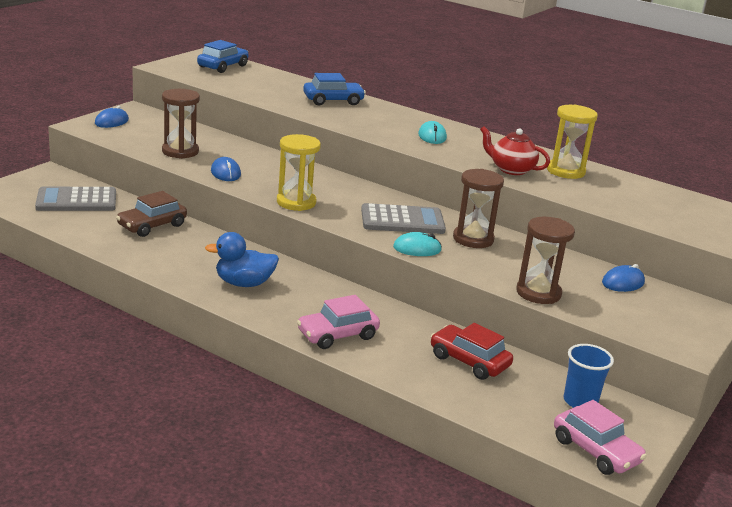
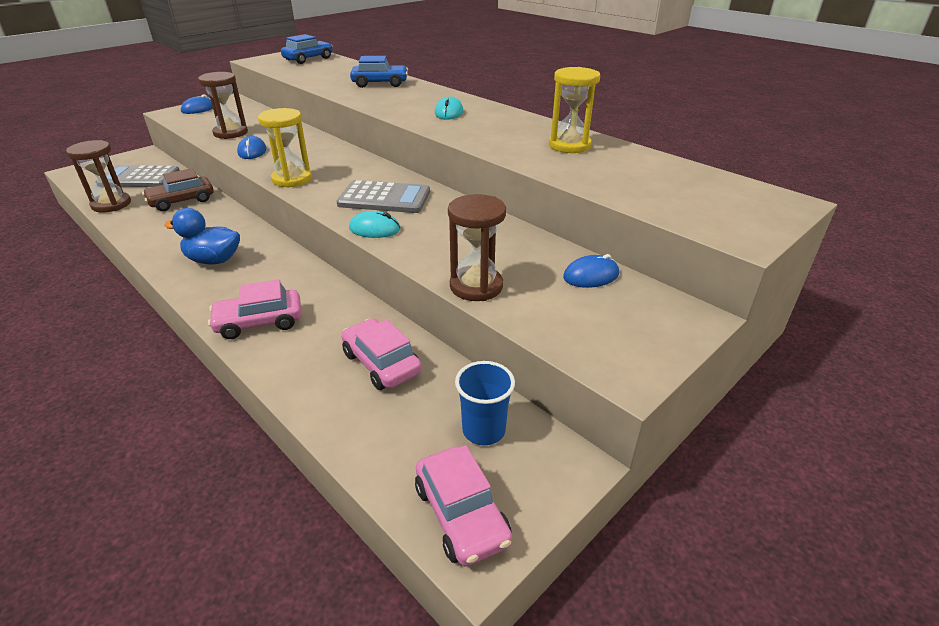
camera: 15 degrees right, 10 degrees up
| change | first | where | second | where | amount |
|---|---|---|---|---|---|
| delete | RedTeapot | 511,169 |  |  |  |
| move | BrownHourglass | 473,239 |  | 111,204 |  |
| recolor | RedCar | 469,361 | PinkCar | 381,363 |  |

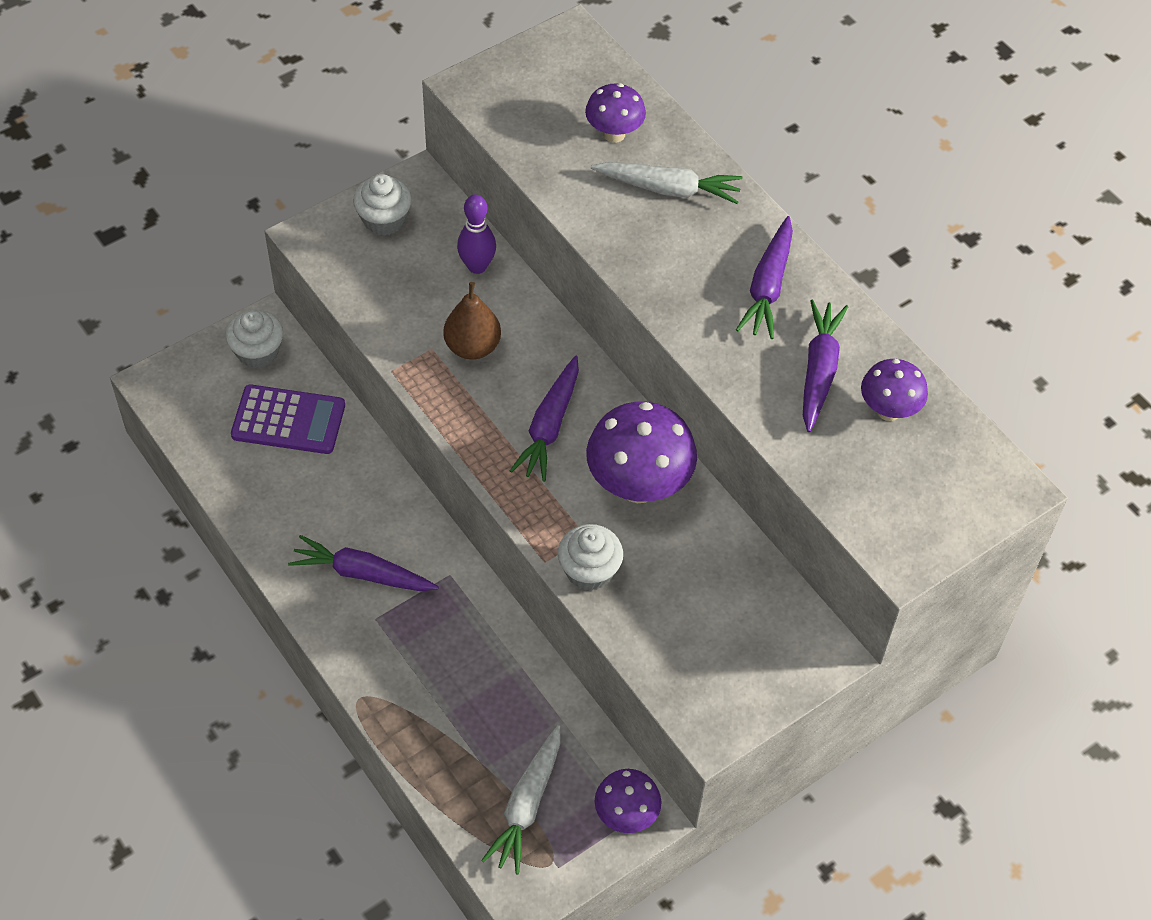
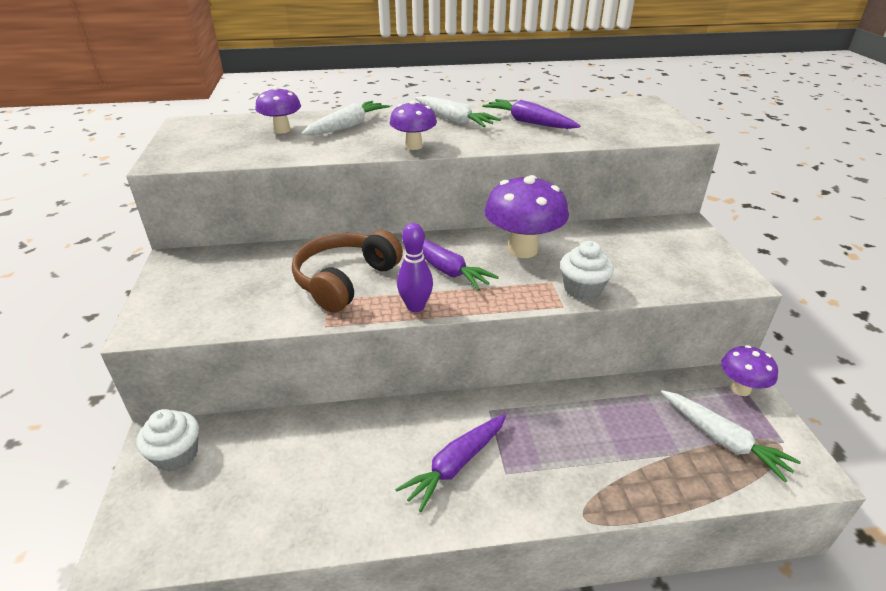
camera: 60 degrees left, 20 degrees down
| change | first | where | second | where | amount |
|---|---|---|---|---|---|
| delete | WhiteCupcake | 384,220 |  |  |  |
| move | PurpleBowlingPin | 477,266 |  | 415,307 |  |
| recolor | PurpleCarrot | 768,286 | WhiteCarrot | 454,120 |  |
| replace | BrownPear | 472,347 | BrownHeadphones | 345,280 |  |
| move | PurpleMushroom | 888,410 |  | 413,146 |  |
| delete | PurpleCalculator | 288,420 |  |  |  |

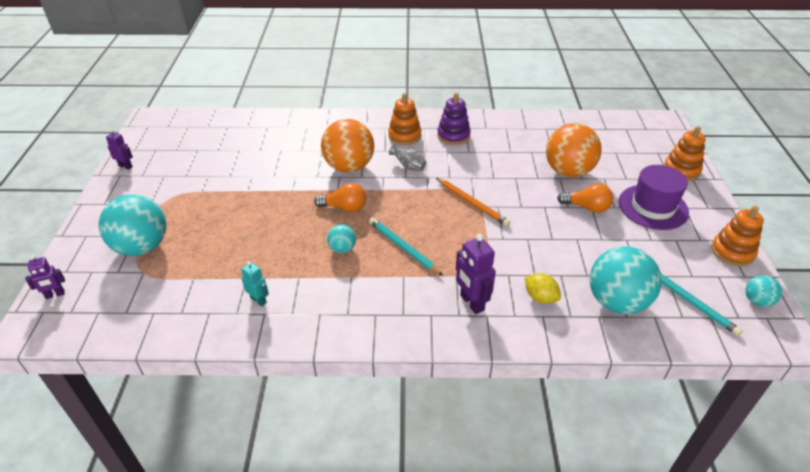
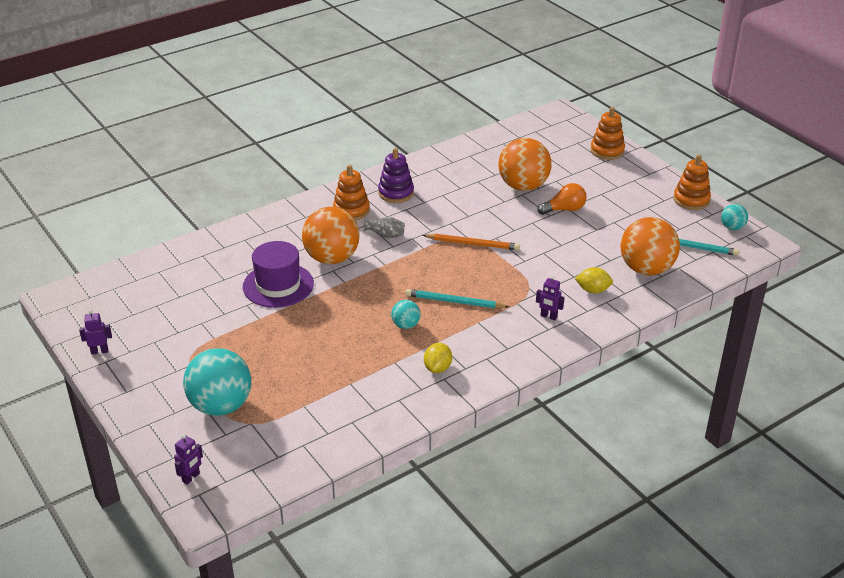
camera: 35 degrees left, 5 degrees down
| change | first | where | second | where | amount |
|---|---|---|---|---|---|
| move | PurpleHat | 653,207 |  | 278,285 |  |
| delete | OrangeLightBulb | 344,207 |  |  |  |
| resize | PurpleRobot | 471,303 |  | 548,316 | x0.60 |
| recolor | TurquoiseBall | 616,302 | OrangeBall | 646,269 |  |
| delete | TurquoiseRobot | 258,300 |  |  |  |
| insert |  |  | YellowLemon | 437,368 |  |

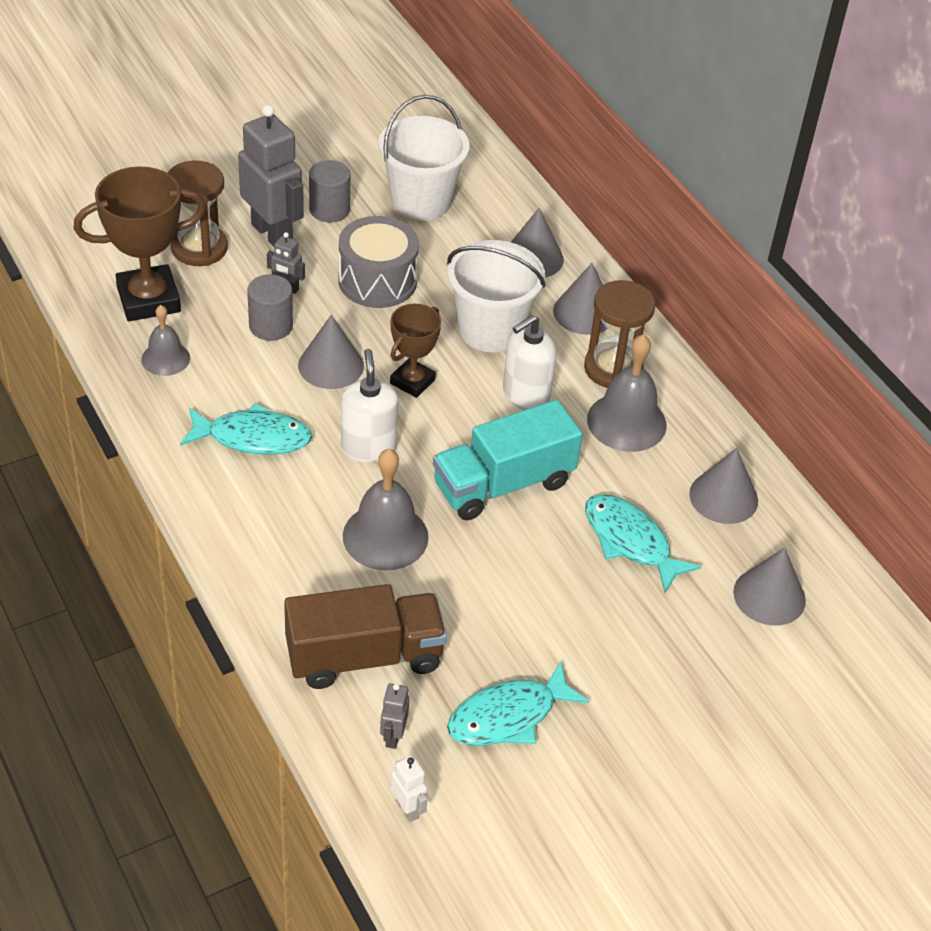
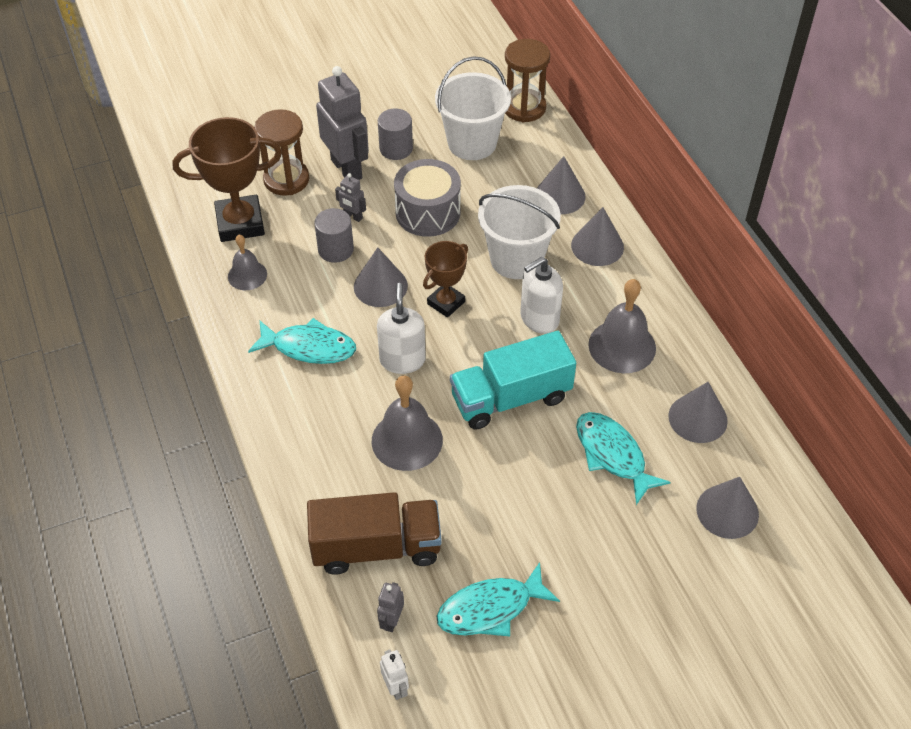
camera: 10 degrees right, 5 degrees up
| change | first | where | second | where | amount |
|---|---|---|---|---|---|
| move | BrownHourglass | 613,368 |  | 524,108 |  |

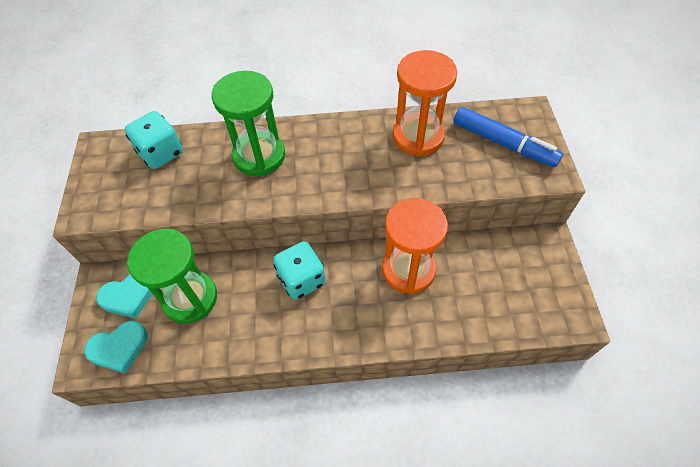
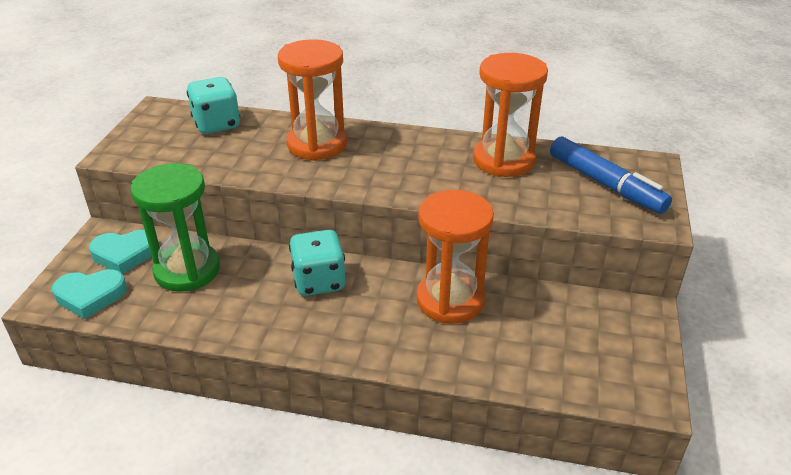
camera: 15 degrees right, 20 degrees down
| change | first | where | second | where | amount |
|---|---|---|---|---|---|
| recolor | GreenHourglass | 259,156 | OrangeHourglass | 317,144 |  |

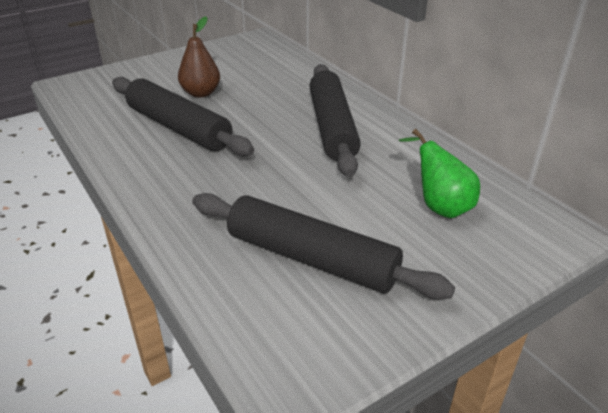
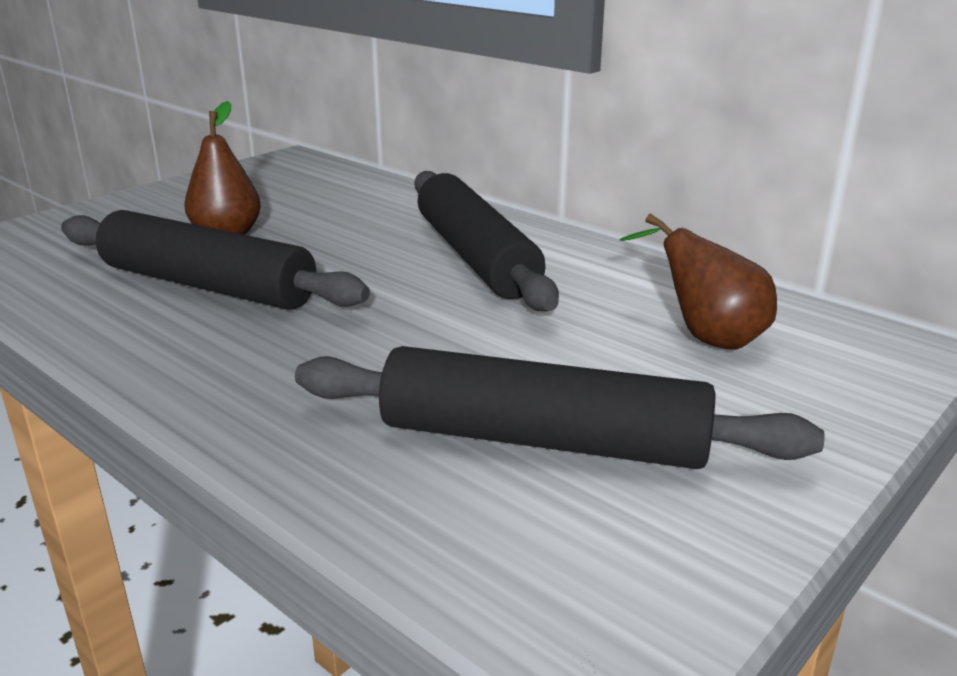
camera: 15 degrees left, 10 degrees down
| change | first | where | second | where | amount |
|---|---|---|---|---|---|
| recolor | GreenPear | 439,206 | BrownPear | 706,337 |  |

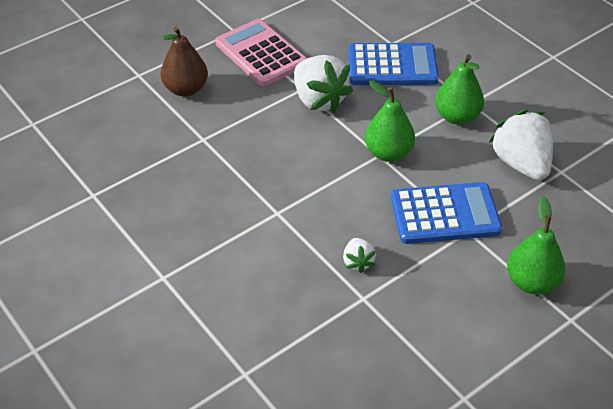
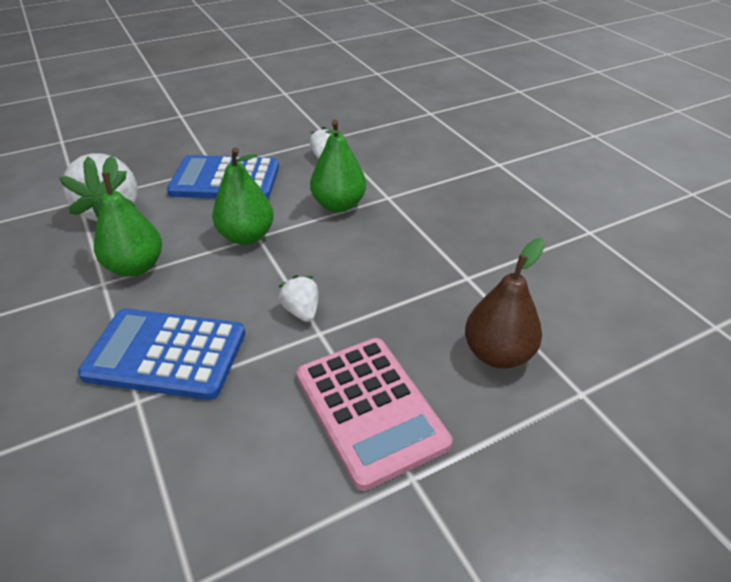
camera: 170 degrees left, 5 degrees down
| change | first | where | second | where | amount |
|---|---|---|---|---|---|
| resize | WhiteStrawberry | 319,100 |  | 301,311 | x0.50 |
| move | GreenPear | 531,282 |  | 339,205 |  |

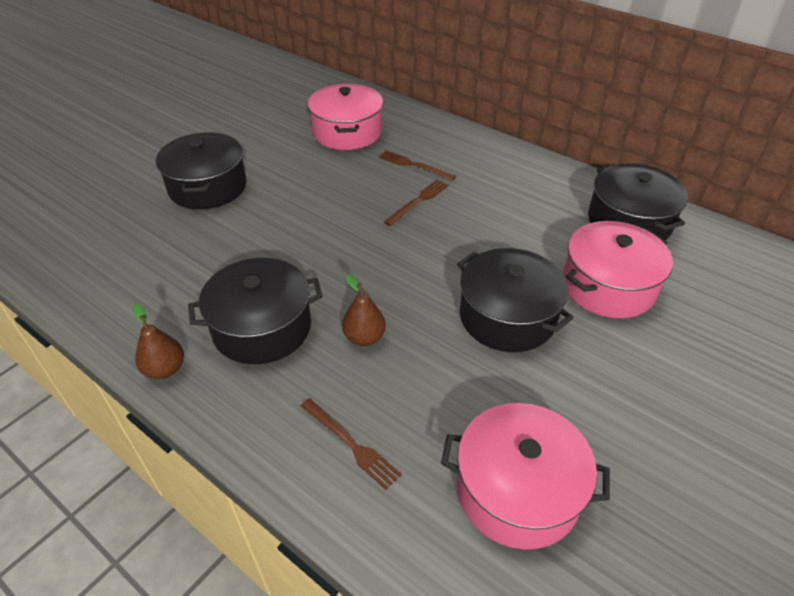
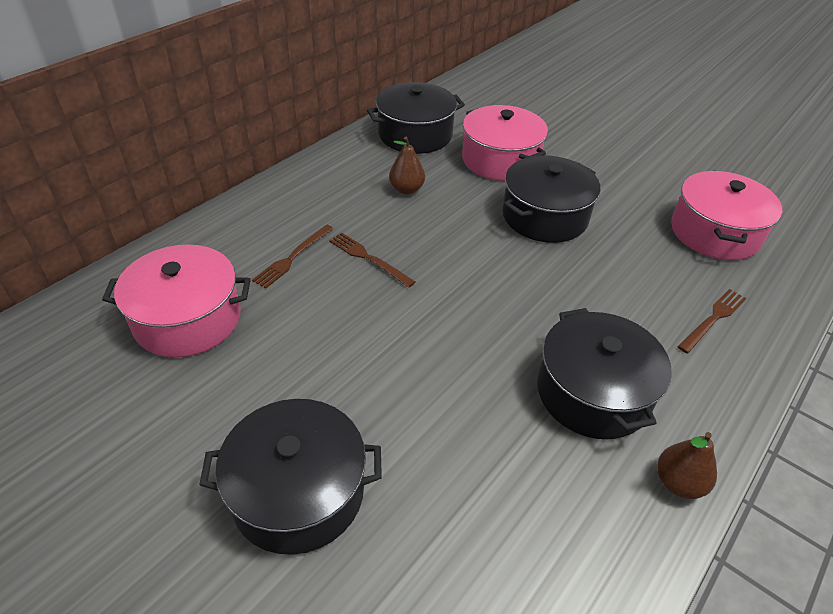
camera: 90 degrees left, 0 degrees up
| change | first | where | second | where | amount |
|---|---|---|---|---|---|
| move | BrownPear | 364,337 |  | 406,189 |  |

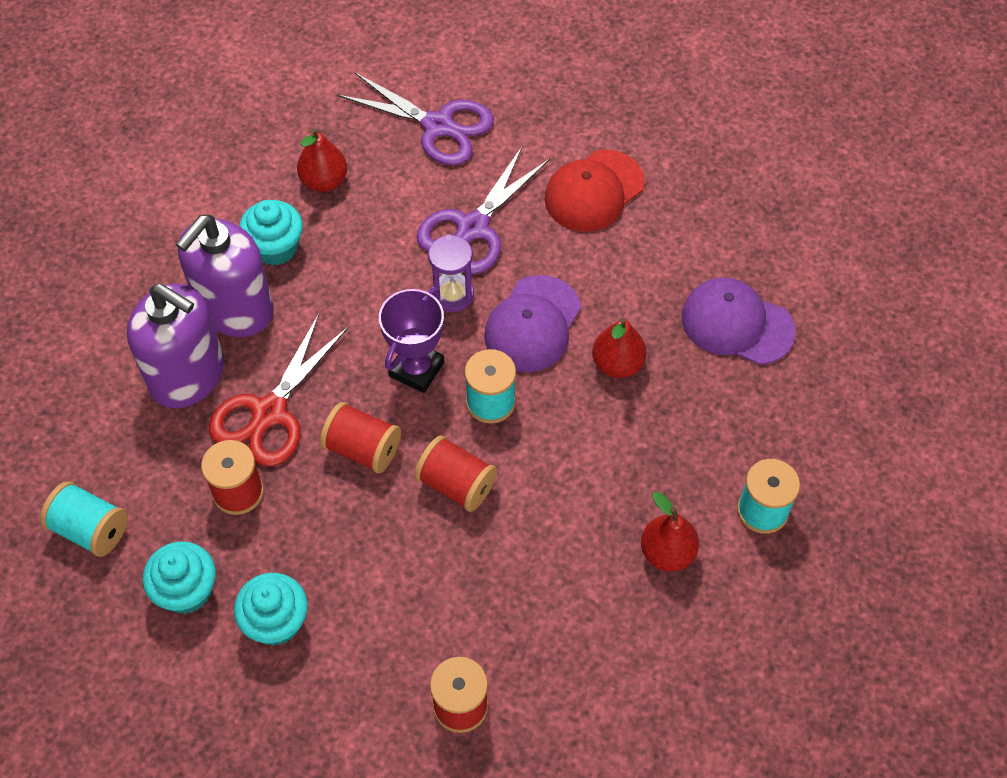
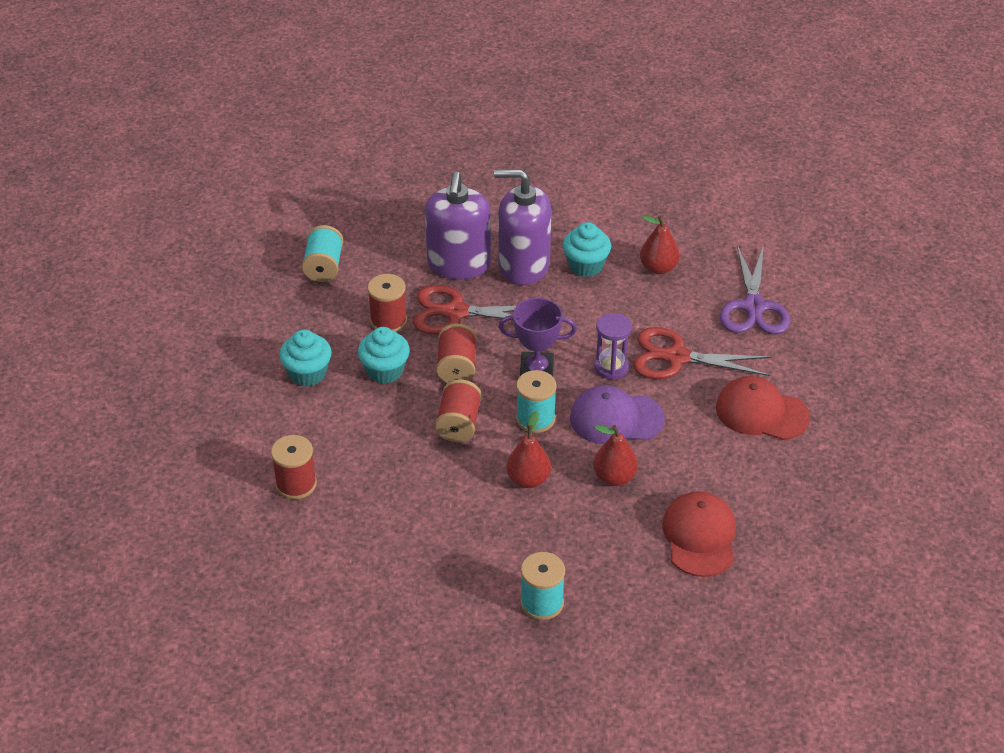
camera: 65 degrees right, 15 degrees down
| change | first | where | second | where | amount |
|---|---|---|---|---|---|
| recolor | PurpleScissors | 473,228 | RedScissors | 676,357 |  |
| recolor | PurpleCap | 737,324 | RedCap | 700,536 |  |
| move | RedPear | 667,553 |  | 528,479 |  |
| move | TurquoiseCupcake | 187,590 |  | 385,371 |  |

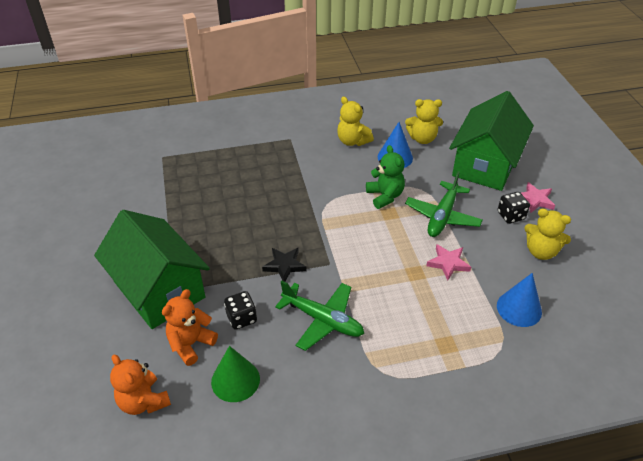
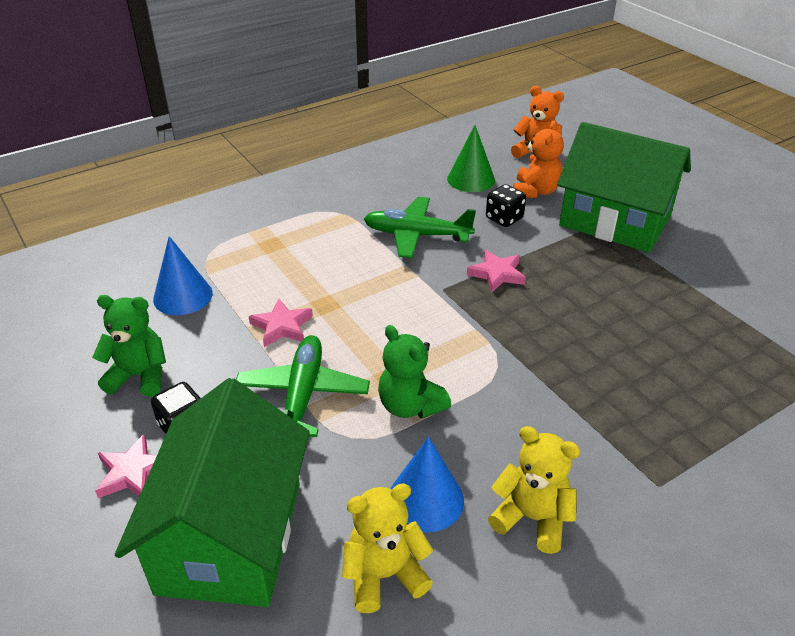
camera: 160 degrees right, 5 degrees down
| change | first | where | second | where | amount |
|---|---|---|---|---|---|
| recolor | YellowTeddyBear | 541,251 | GreenTeddyBear | 139,376 |  |
| recolor | BlackStar | 284,265 | PinkStar | 497,274 |  |

